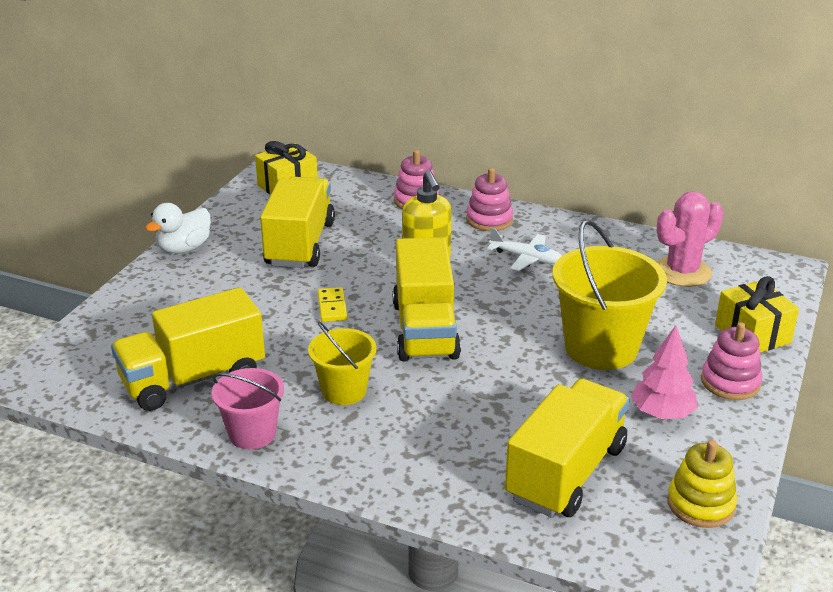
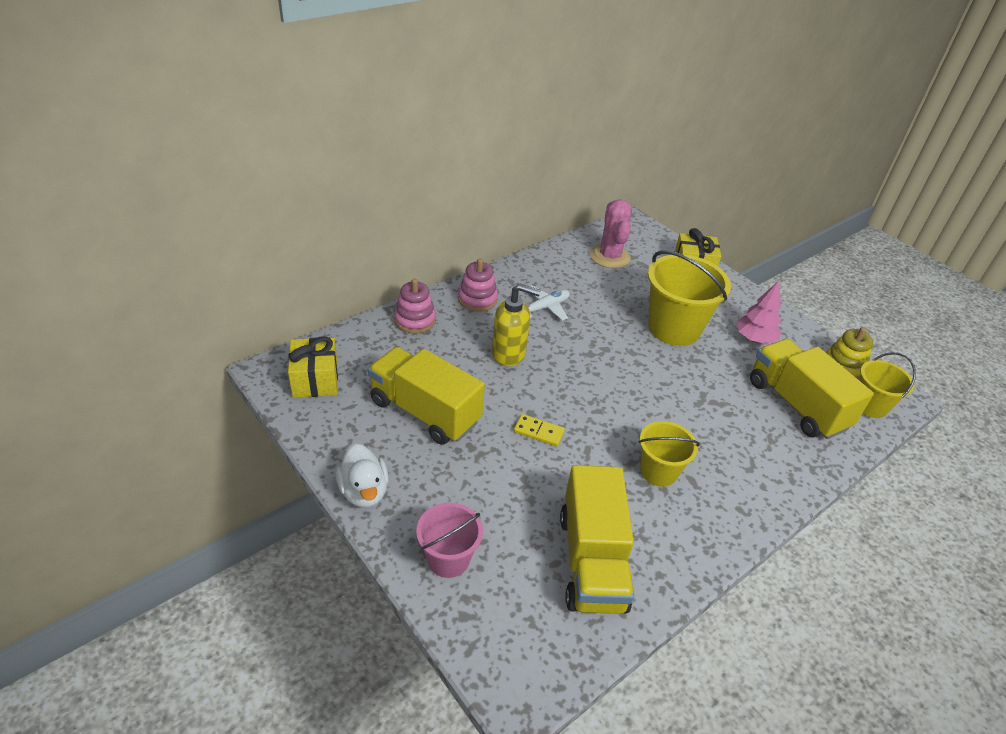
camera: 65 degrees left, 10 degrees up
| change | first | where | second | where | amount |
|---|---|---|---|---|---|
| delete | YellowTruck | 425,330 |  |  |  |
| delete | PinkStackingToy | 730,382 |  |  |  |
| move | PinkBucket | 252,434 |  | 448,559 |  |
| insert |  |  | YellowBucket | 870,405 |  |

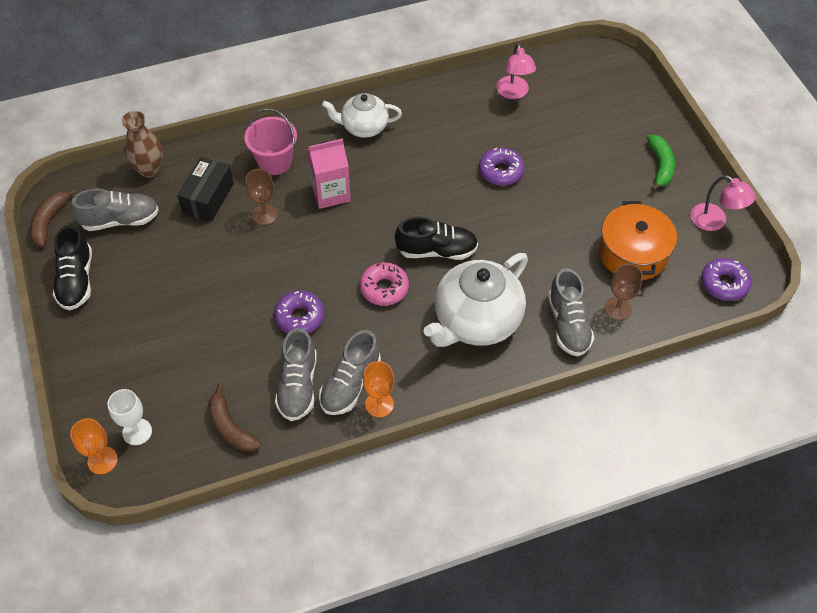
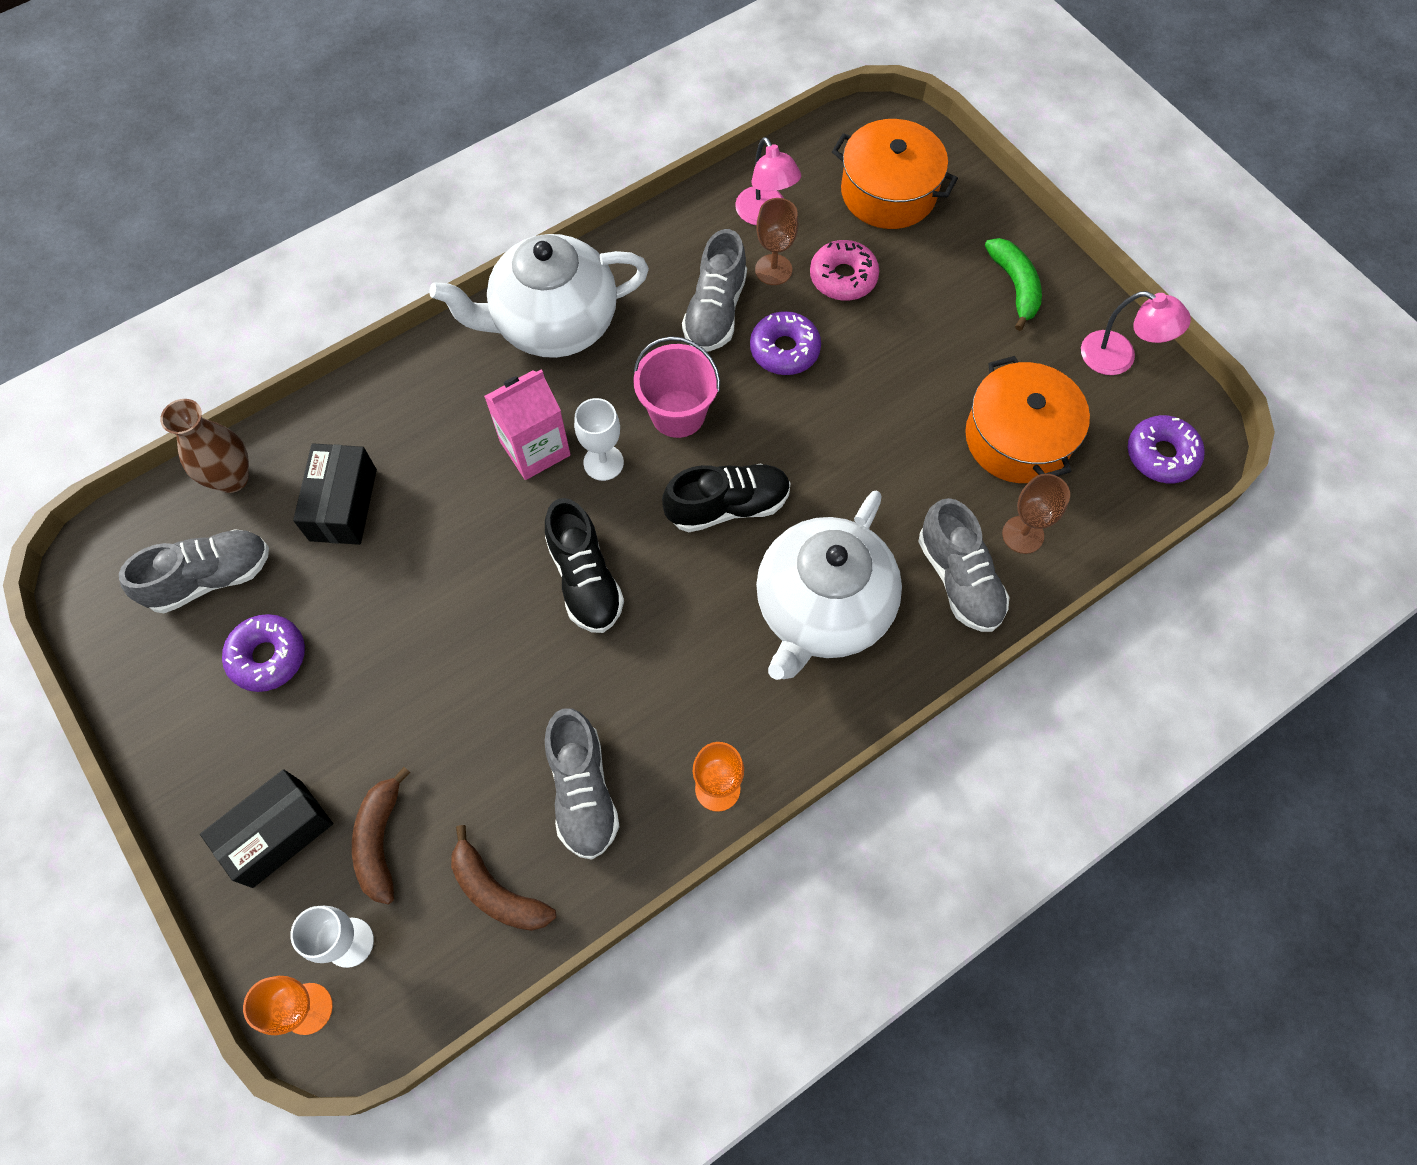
camera: 15 degrees left, 10 degrees up
| change | first | where | second | where | amount |
|---|---|---|---|---|---|
| resize | WhiteTeapot | 363,127 |  | 553,324 | x1.66 |
| move | PinkBucket | 274,162 |  | 678,414 |  |
| move | BrownGoblet | 265,215 |  | 773,270 |  |
| move | BrownBanana | 50,221 |  | 380,840 |  |
| move | BlackShoe | 76,280 |  | 585,579 |  |
| move | PinkDonut | 384,288 |  | 843,277 |  |
| move | PurpleDonut | 300,317 |  | 268,656 |  |
| move | GreyShoe | 350,384 |  | 715,311 |  |
| insert |  |  | OrangePot | 888,192 |  |
| insert |  |  | WhiteGoblet | 603,462 |  |
| insert |  |  | BlackBox | 277,833 |  |

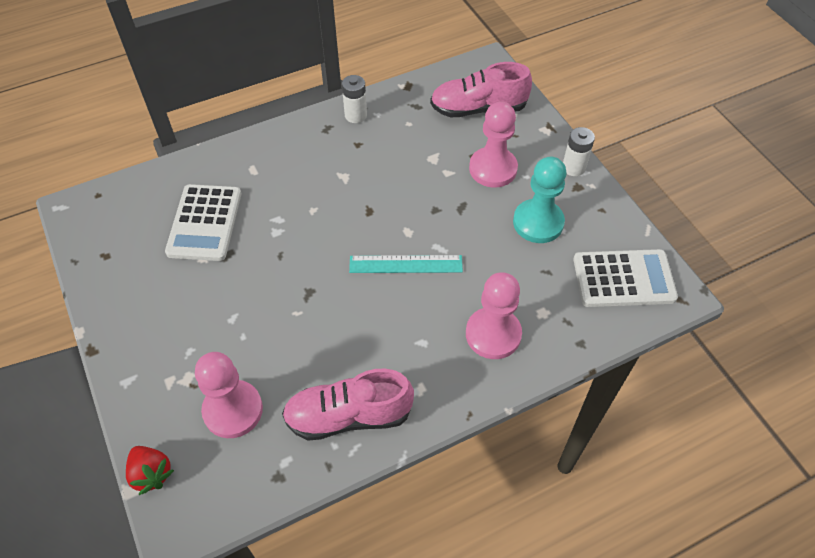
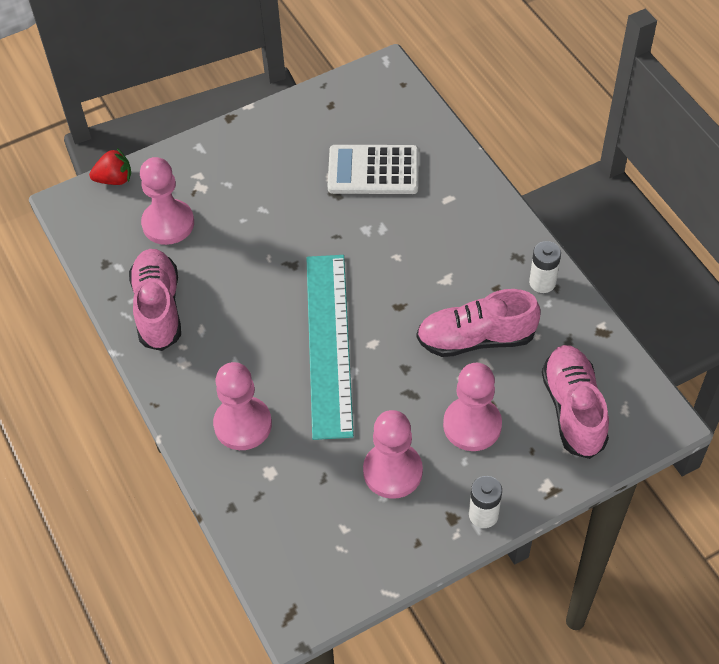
camera: 90 degrees right, 0 degrees up
| change | first | where | second | where | amount |
|---|---|---|---|---|---|
| recolor | TurquoisePawn | 538,222 | PinkPawn | 392,471 |  |
| delete | WhiteCalculator | 623,279 |  |  |  |
| resize | TurquoiseRuler | 406,264 |  | 328,343 | x1.81 |
| rotate | RedStrawberry | 151,474 |  | 114,179 | 150 degrees counterclockwise |
| insert |  |  | PinkShoe | 476,339 |  |

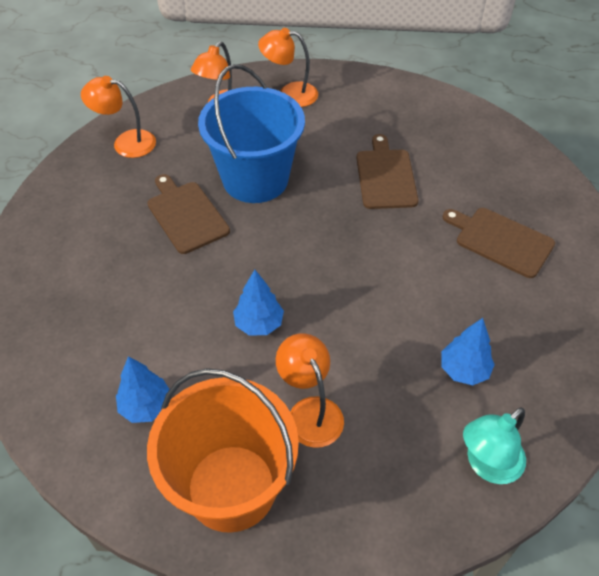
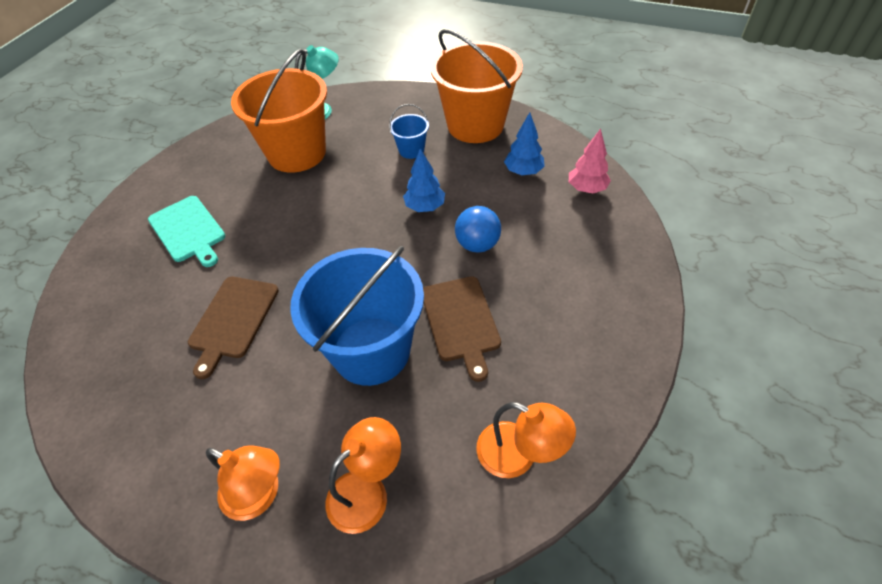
camera: 160 degrees left, 0 degrees up
| change | first | where | second | where | amount |
|---|---|---|---|---|---|
| recolor | BrownCuttingBoard | 500,240 | TurquoiseCuttingBoard | 188,230 |  |
| replace | BlueTree | 464,370 | OrangeBucket | 297,153 |  |
| replace | OrangeLamp | 310,411 | BlueBucket | 411,150 |  |
| insert |  |  | PinkTree | 586,189 |  |
| insert |  |  | BlueBall | 477,244 |  |

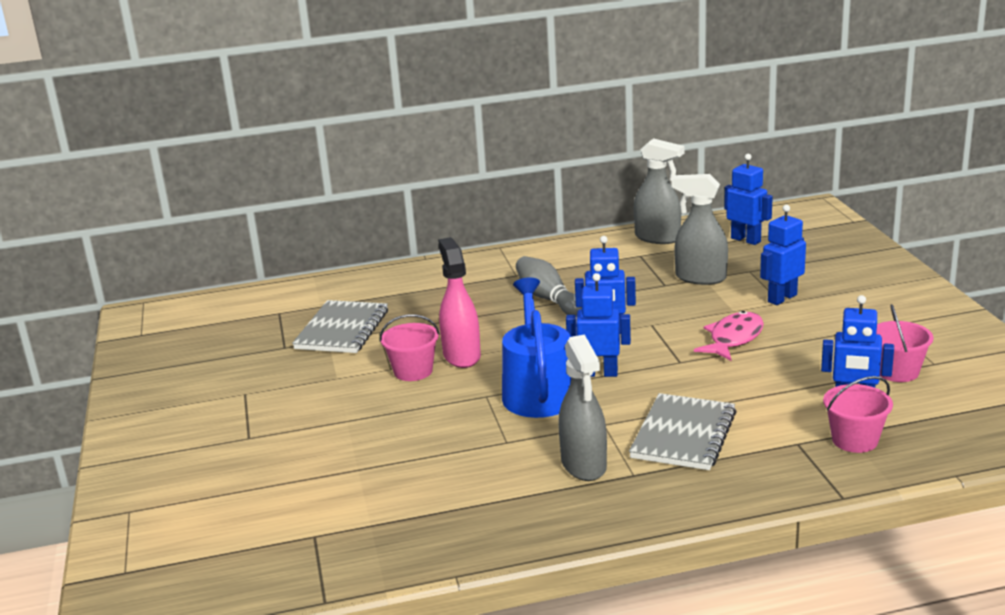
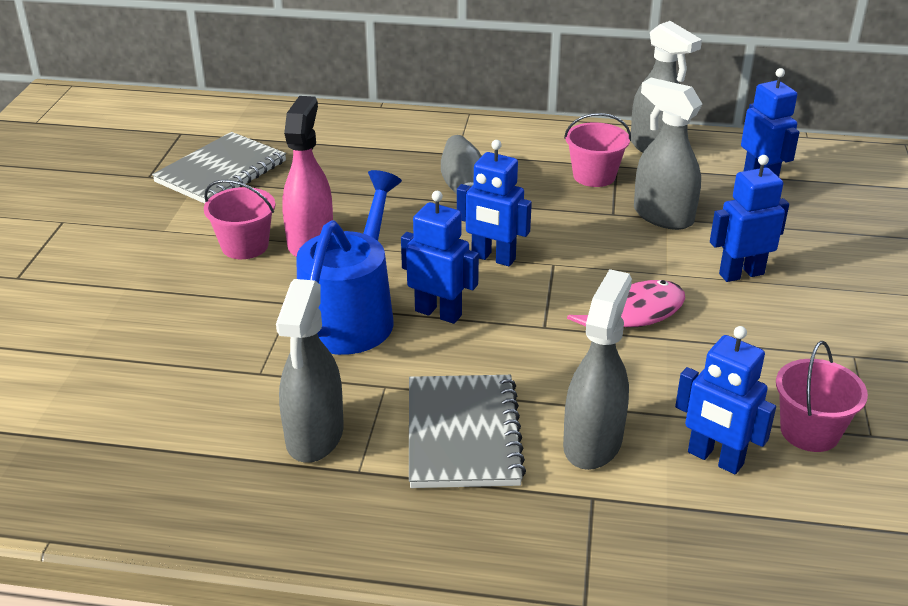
camera: 20 degrees right, 10 degrees up
| change | first | where | second | where | amount |
|---|---|---|---|---|---|
| move | PinkBucket | 854,440 |  | 594,176 |  |
| rotate | GreyNotebook | 683,435 |  | 462,434 | 45 degrees counterclockwise |
| insert |  |  | GreySprayBottle | 593,443 |  |

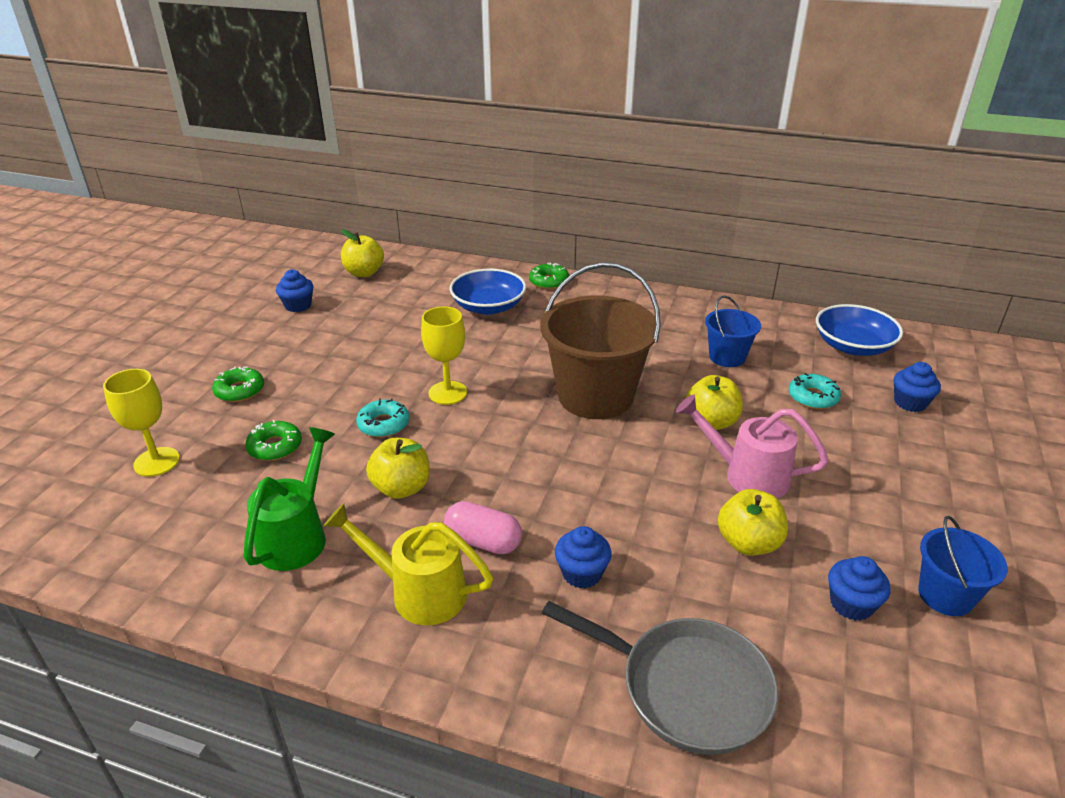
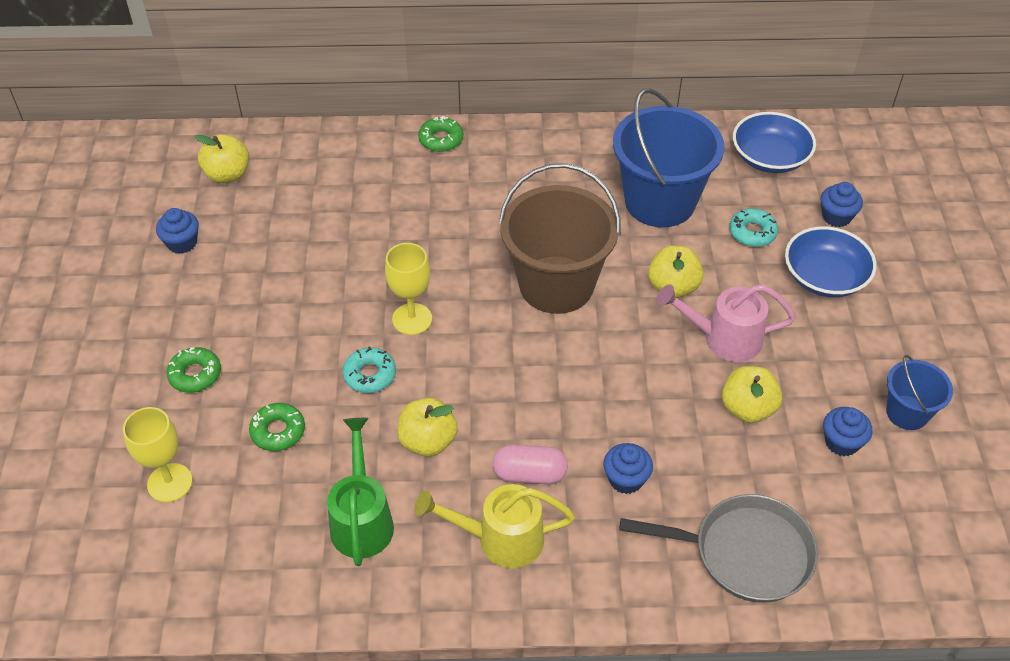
camera: 20 degrees left, 15 degrees up
| change | first | where | second | where | amount |
|---|---|---|---|---|---|
| move | BlueBowl | 488,307 |  | 824,277 |  |
| resize | BlueBucket | 727,357 |  | 660,202 | x1.95 |

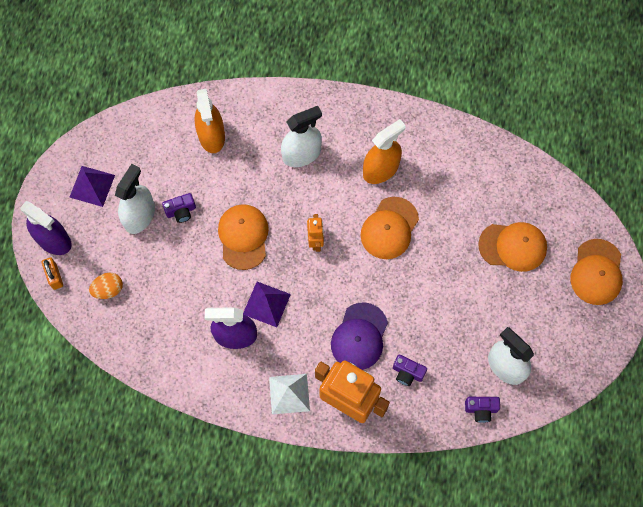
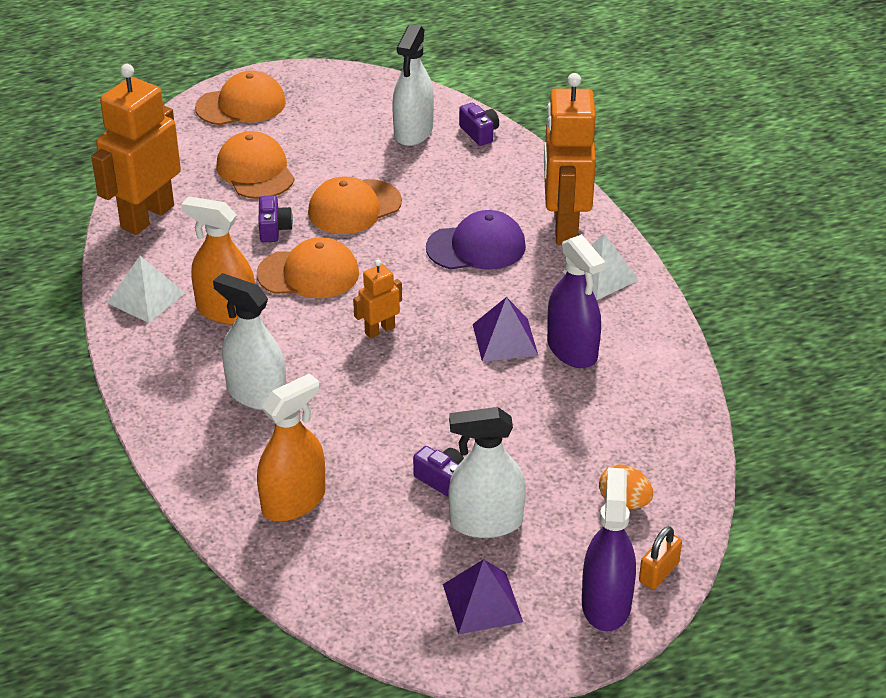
camera: 120 degrees left, 30 degrees down
| change | first | where | second | where | amount |
|---|---|---|---|---|---|
| move | OrangeCap | 243,237 |  | 354,207 |  |
| move | PurpleCamera | 407,373 |  | 274,229 |  |
| insert |  |  | OrangeRobot | 147,217 |  |
| insert |  |  | WhitePyramid | 146,298 |  |

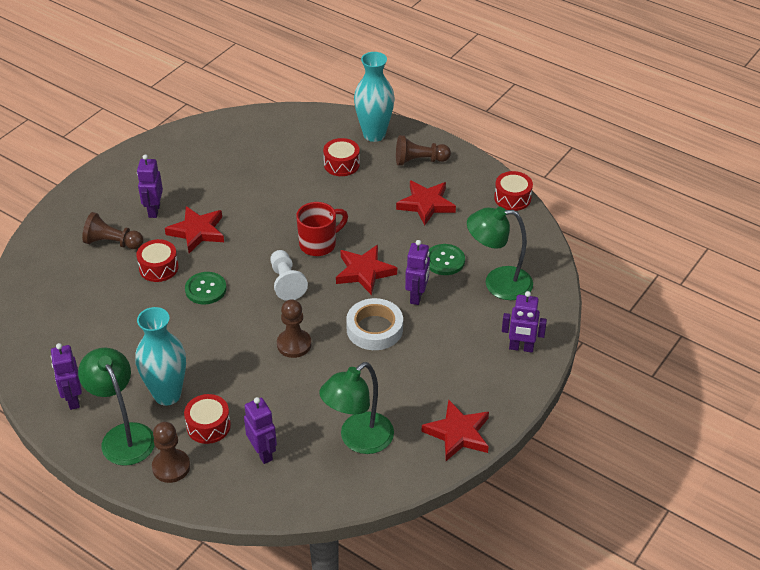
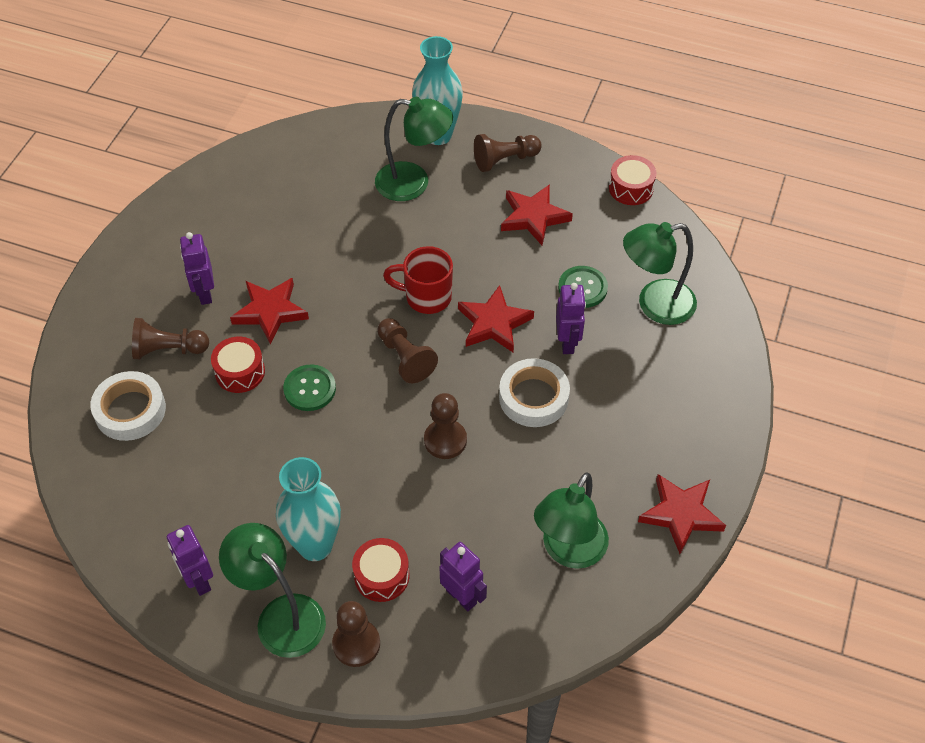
camera: 15 degrees left, 10 degrees up
| change | first | where | second | where | amount |
|---|---|---|---|---|---|
| replace | RedDrum | 341,164 | GreenLamp | 413,183 |  |
| rotate | RedMug | 319,244 |  | 426,297 | 120 degrees counterclockwise |
| recolor | WhitePawn | 286,282 | BrownPawn | 405,358 |  |
| delete | PurpleRobot | 521,348 |  |  |  |
| insert |  |  | WhiteTape | 130,410 |  |

